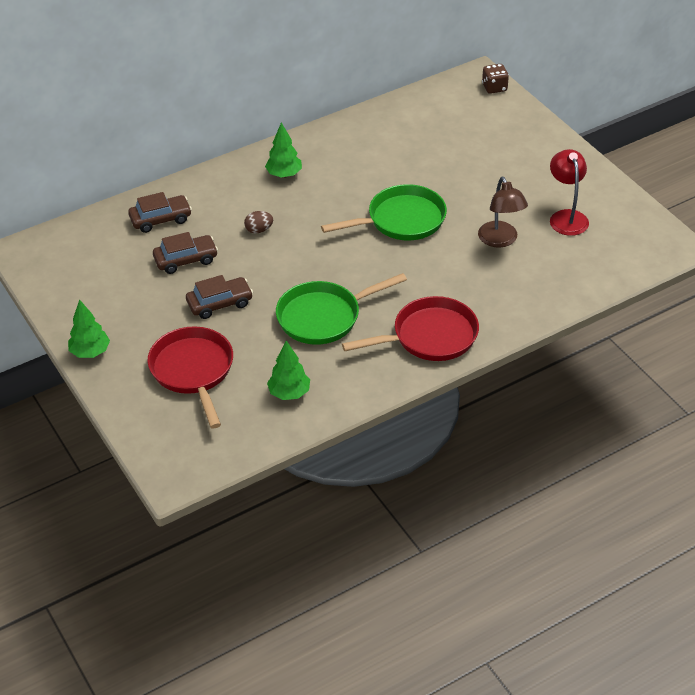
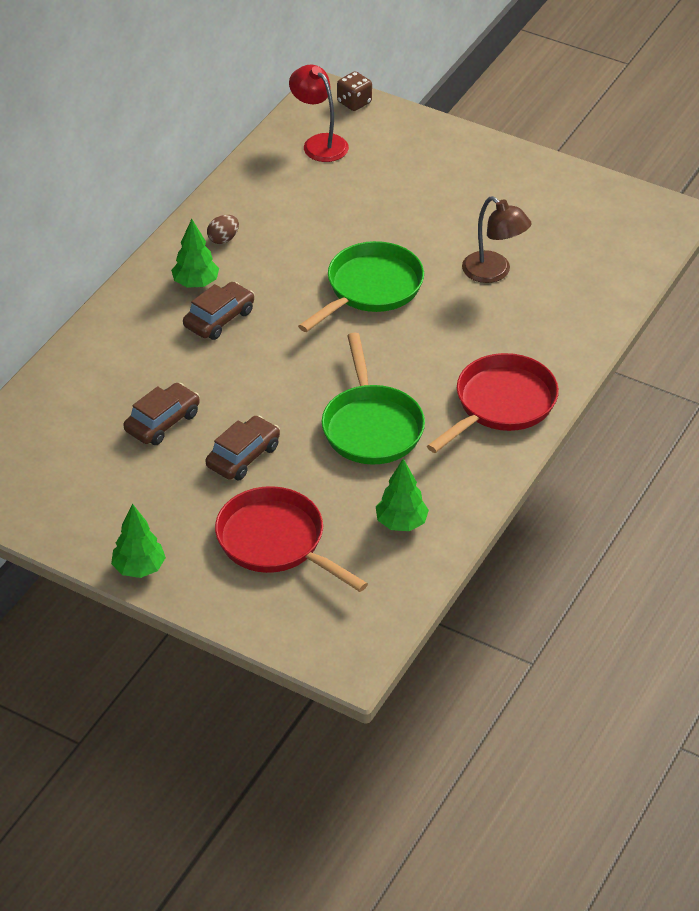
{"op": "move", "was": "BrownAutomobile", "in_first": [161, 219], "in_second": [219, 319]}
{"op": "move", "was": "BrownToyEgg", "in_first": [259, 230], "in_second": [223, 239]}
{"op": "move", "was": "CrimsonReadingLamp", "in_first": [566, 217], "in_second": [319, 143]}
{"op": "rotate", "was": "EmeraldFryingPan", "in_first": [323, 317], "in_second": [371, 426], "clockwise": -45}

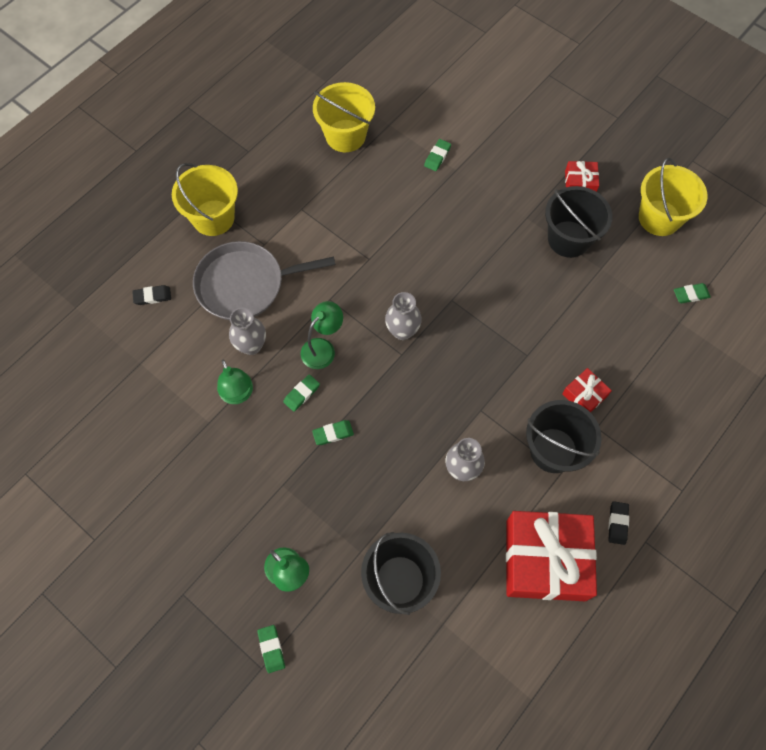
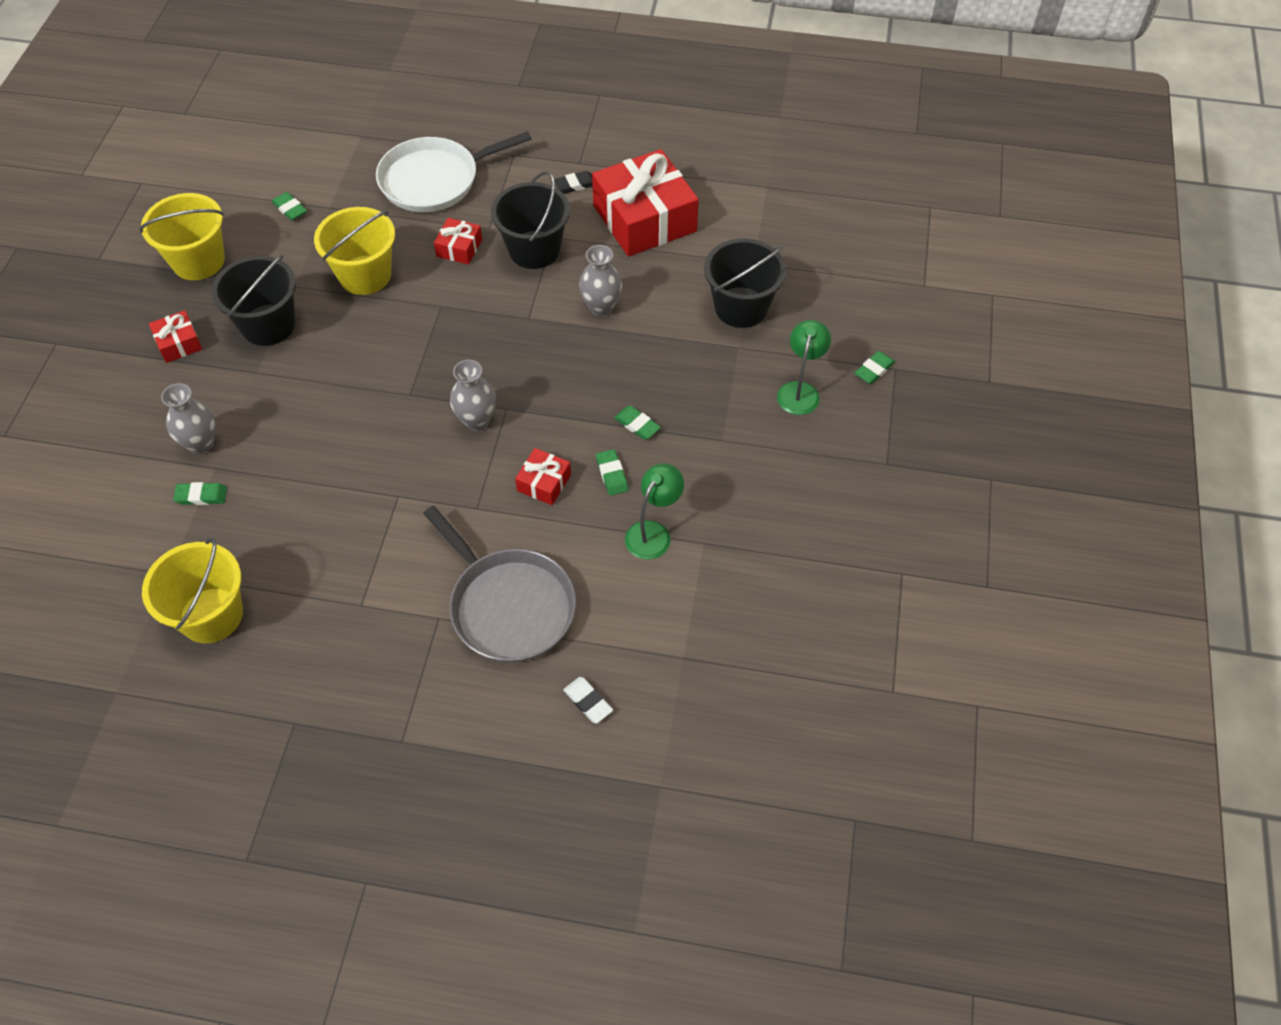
{"op": "insert", "now": "PureWhiteFryingPan", "in_second": [434, 180]}
{"op": "move", "was": "BrightYellowSandBucket", "in_first": [213, 218], "in_second": [365, 275]}
{"op": "move", "was": "GreyVase", "in_first": [251, 346], "in_second": [201, 444]}
{"op": "replace", "was": "EmeraldReadingLamp", "now": "CrimsonGift", "in_first": [323, 348], "in_second": [544, 483]}
{"op": "recolor", "was": "JetBlackPencilEraser", "now": "PureWhitePencilEraser", "in_first": [152, 296], "in_second": [588, 701]}
{"op": "rotate", "was": "EmeraldPencilEraser", "in_first": [301, 394], "in_second": [612, 474], "clockwise": 60}

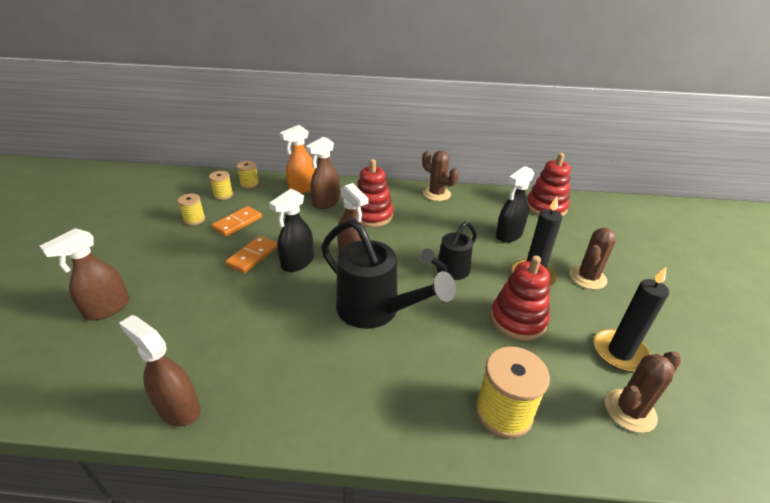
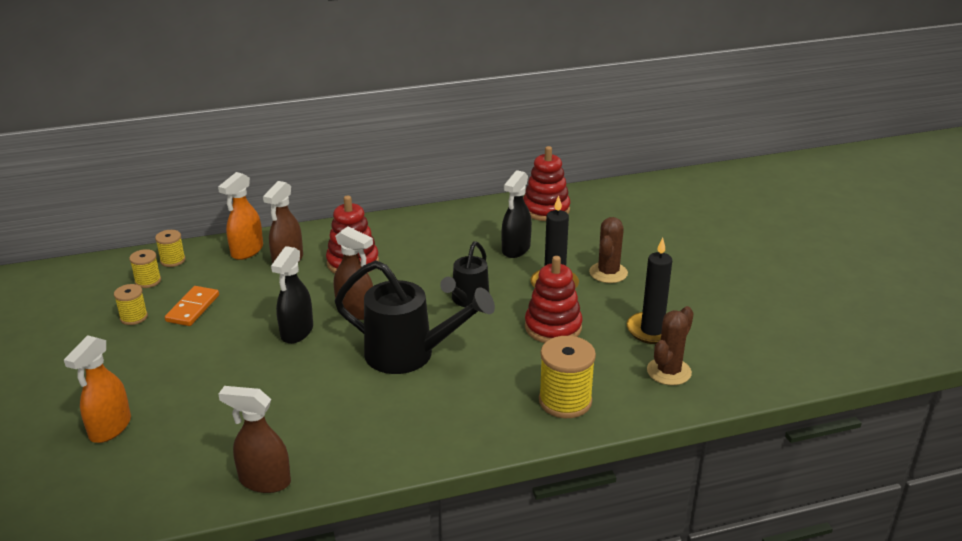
{"op": "delete", "was": "OrangeColouredDominoTile", "in_first": [252, 256]}
{"op": "delete", "was": "BrownCactus", "in_first": [436, 194]}
{"op": "recolor", "was": "BrownSprayer", "now": "OrangeColouredSprayer", "in_first": [107, 308], "in_second": [110, 428]}

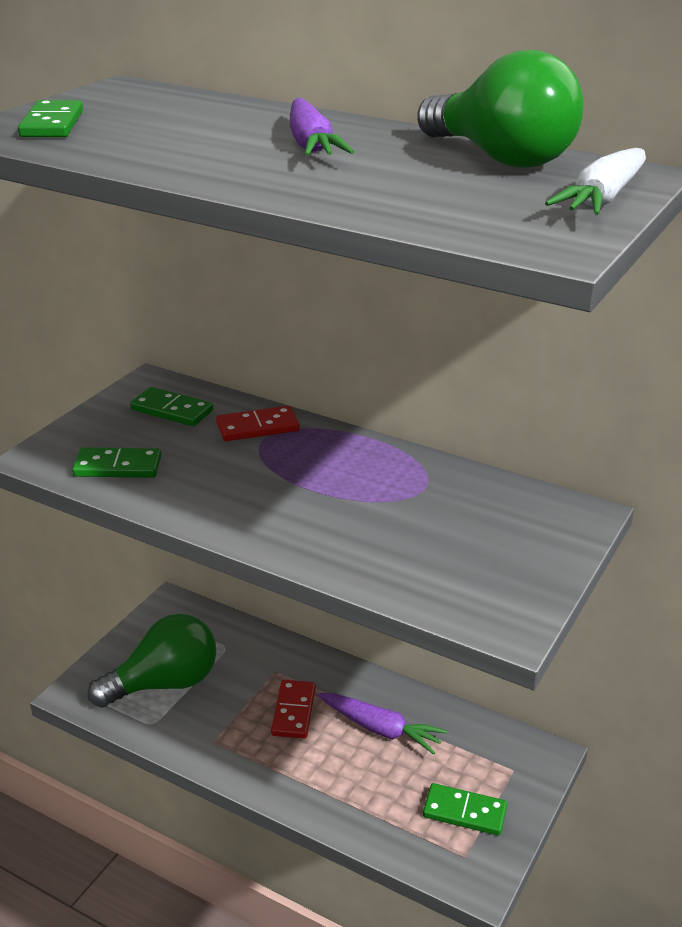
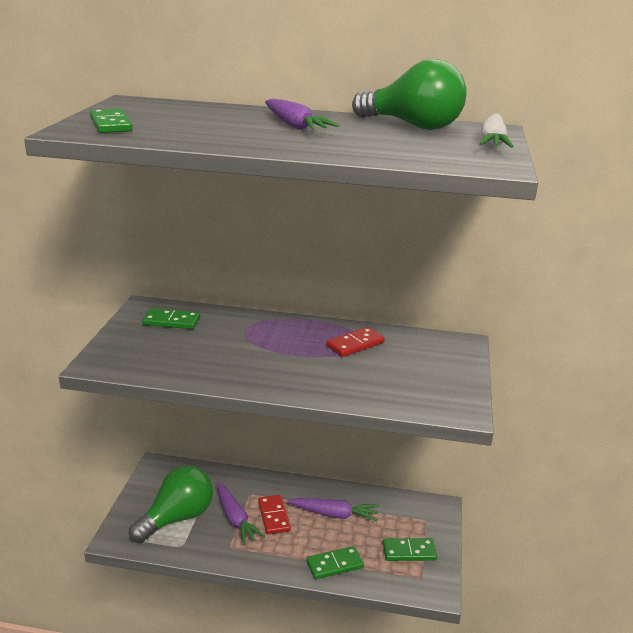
{"op": "insert", "now": "PurpleToyCarrot", "in_second": [235, 519]}
{"op": "move", "was": "EmeraldDominoTile", "in_first": [118, 466], "in_second": [334, 564]}
{"op": "move", "was": "CrimsonDominoTile", "in_first": [257, 427], "in_second": [355, 344]}

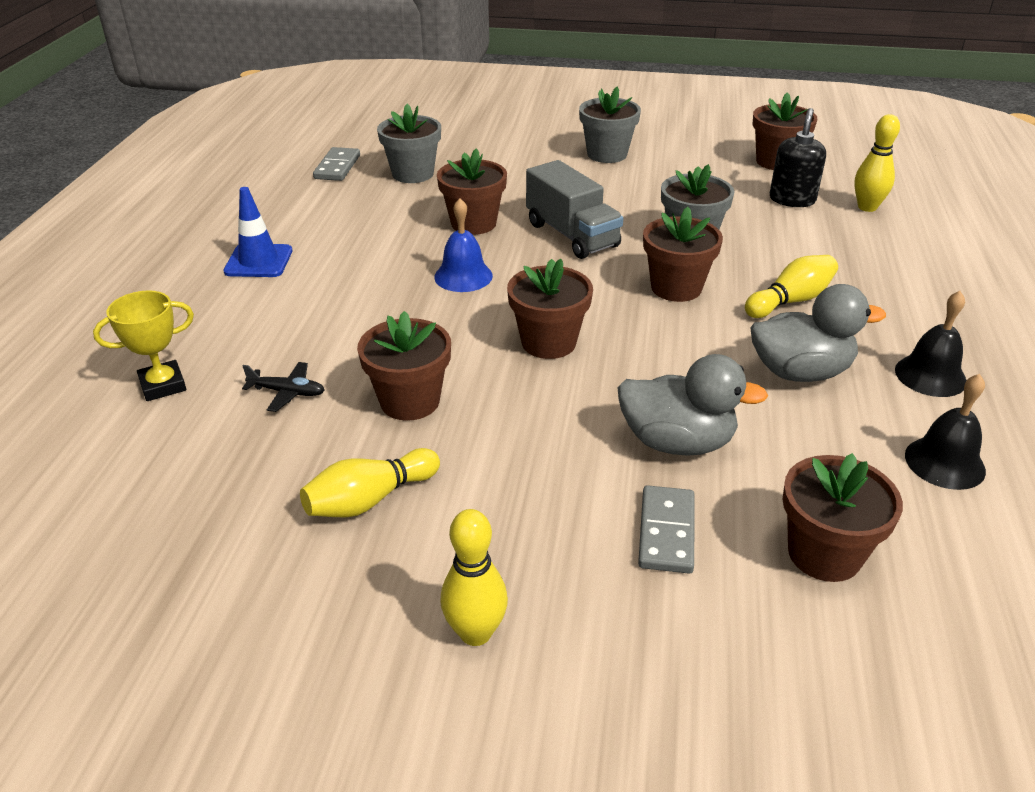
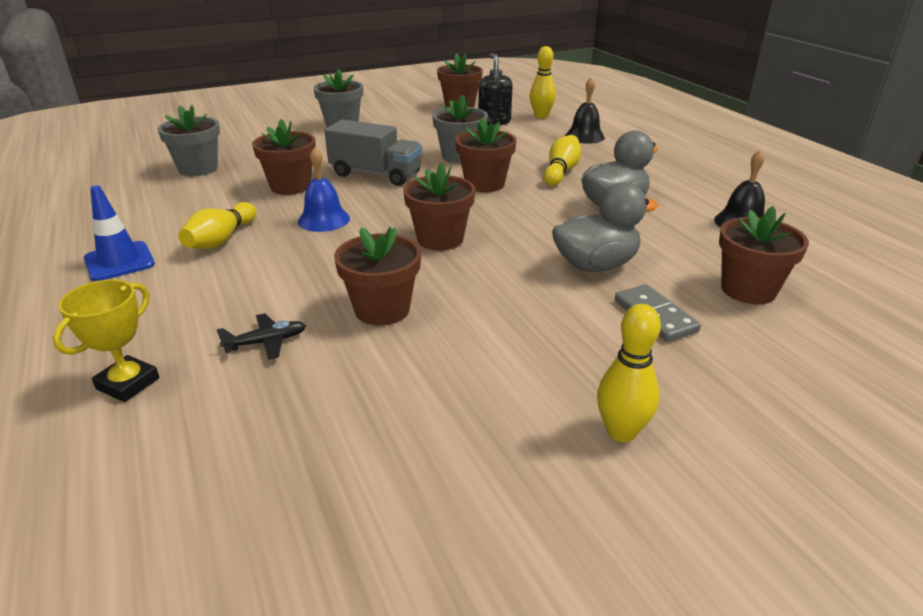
{"op": "delete", "was": "GreyDominoTile", "in_first": [337, 167]}
{"op": "move", "was": "BrightYellowTenpin", "in_first": [370, 500], "in_second": [221, 240]}
{"op": "move", "was": "JetBlackBell", "in_first": [930, 375], "in_second": [584, 136]}

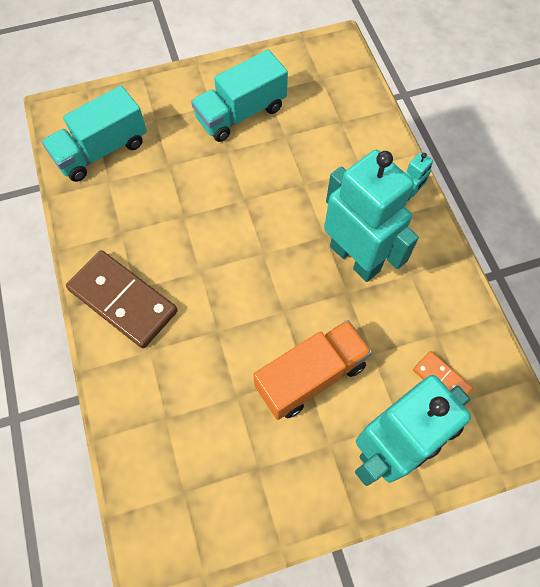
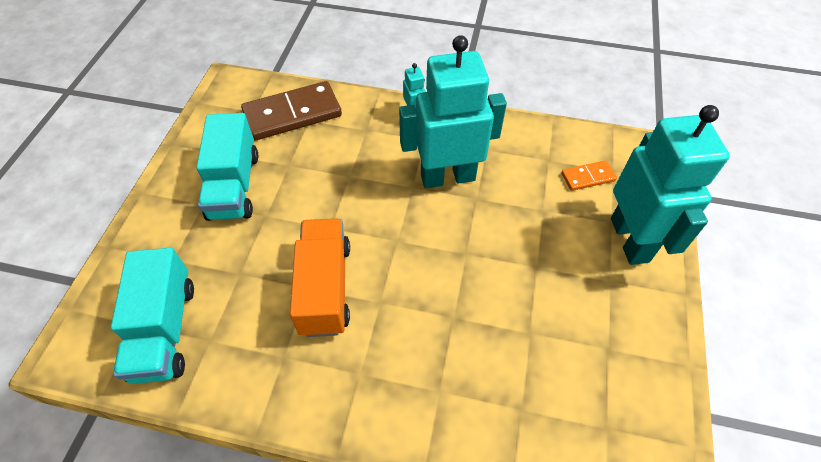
{"op": "move", "was": "BrownDominoTile", "in_first": [123, 300], "in_second": [292, 114]}
{"op": "move", "was": "OrangeColouredLorry", "in_first": [310, 376], "in_second": [325, 288]}

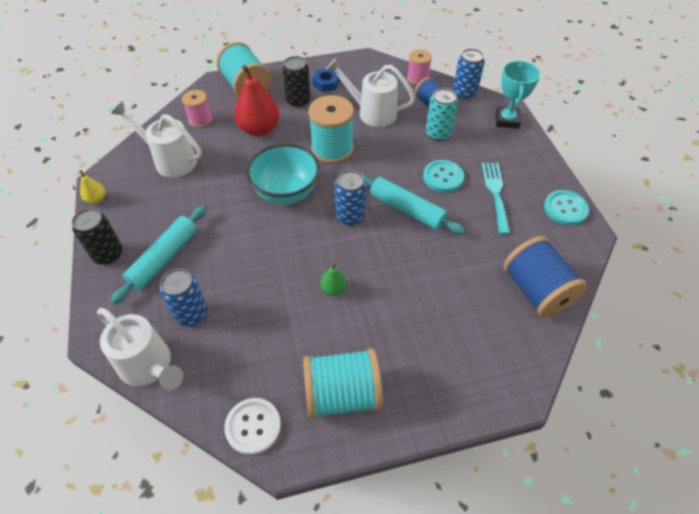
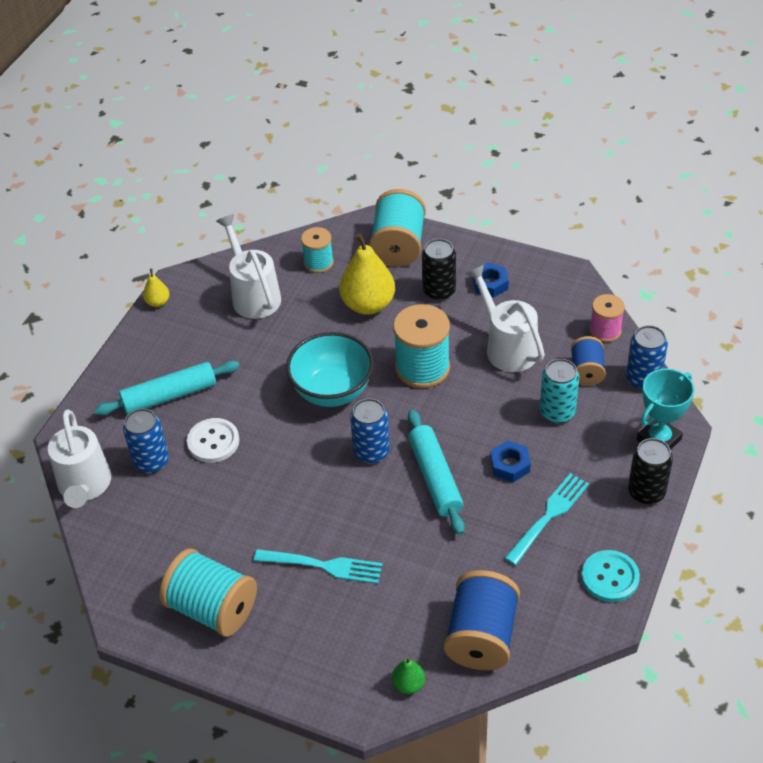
{"op": "insert", "now": "TealFork", "in_second": [322, 566]}
{"op": "move", "was": "JetBlackCan", "in_first": [108, 254], "in_second": [646, 492]}
{"op": "move", "was": "PureWhiteShirtButton", "in_first": [253, 426], "in_second": [213, 442]}
{"op": "move", "was": "EmeraldPear", "in_first": [333, 289], "in_second": [408, 684]}
{"op": "replace", "was": "TealShirtButton", "now": "RoyalBlueHexNut", "in_first": [443, 177], "in_second": [510, 465]}
{"op": "recolor", "was": "RosySpool", "now": "TealSpool", "in_first": [200, 120], "in_second": [318, 262]}
{"op": "recolor", "was": "CrimsonPear", "now": "BrightYellowPear", "in_first": [259, 129], "in_second": [368, 304]}

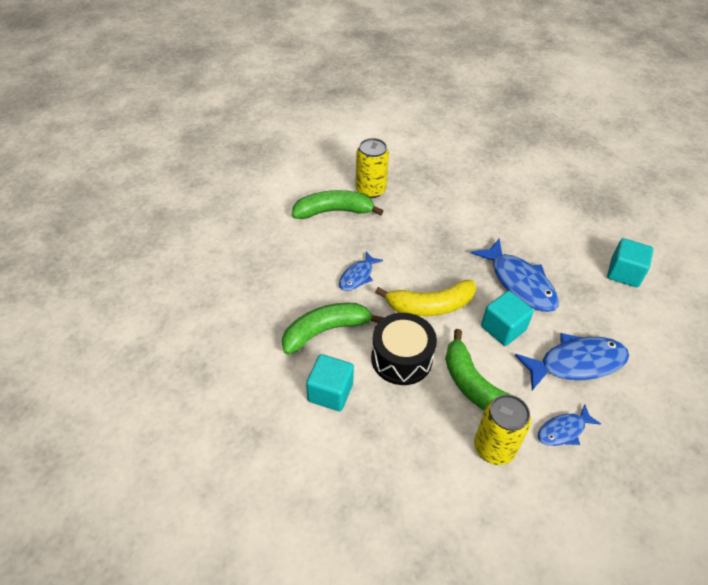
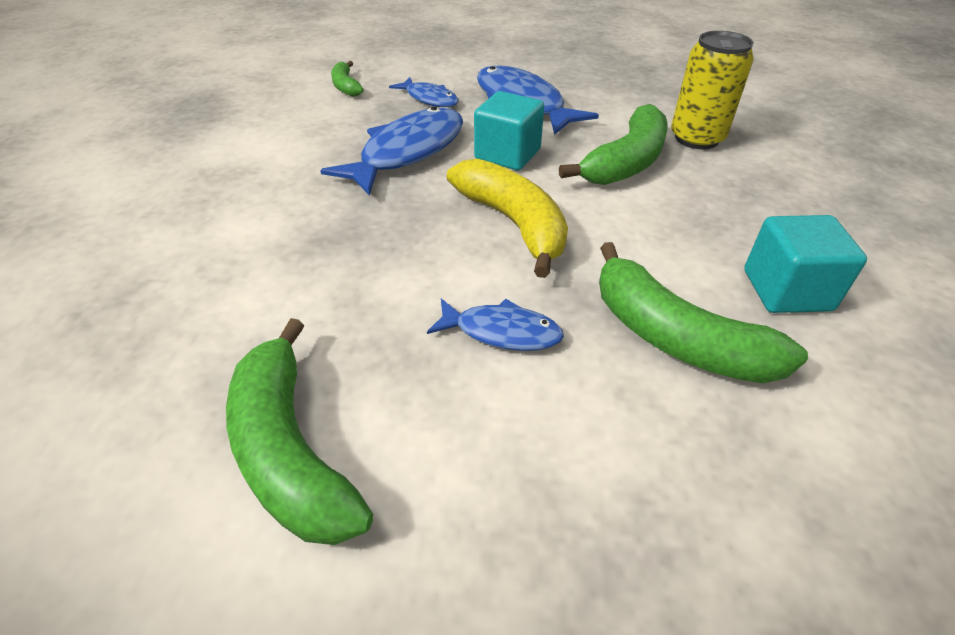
{"op": "delete", "was": "BrightYellowCan", "in_first": [370, 190]}
{"op": "delete", "was": "JetBlackDrum", "in_first": [401, 358]}
{"op": "move", "was": "RoyalBlueFishFigure", "in_first": [563, 430], "in_second": [429, 99]}
{"op": "replace", "was": "TealSolidCube", "now": "EmeraldBananaFruit", "in_first": [624, 273], "in_second": [346, 86]}

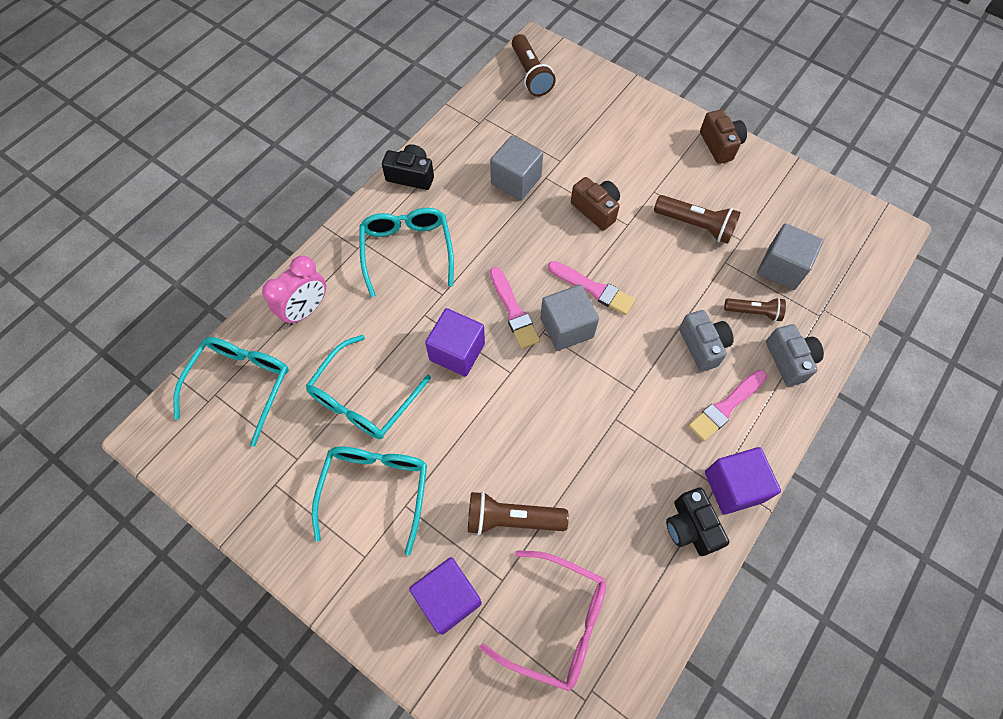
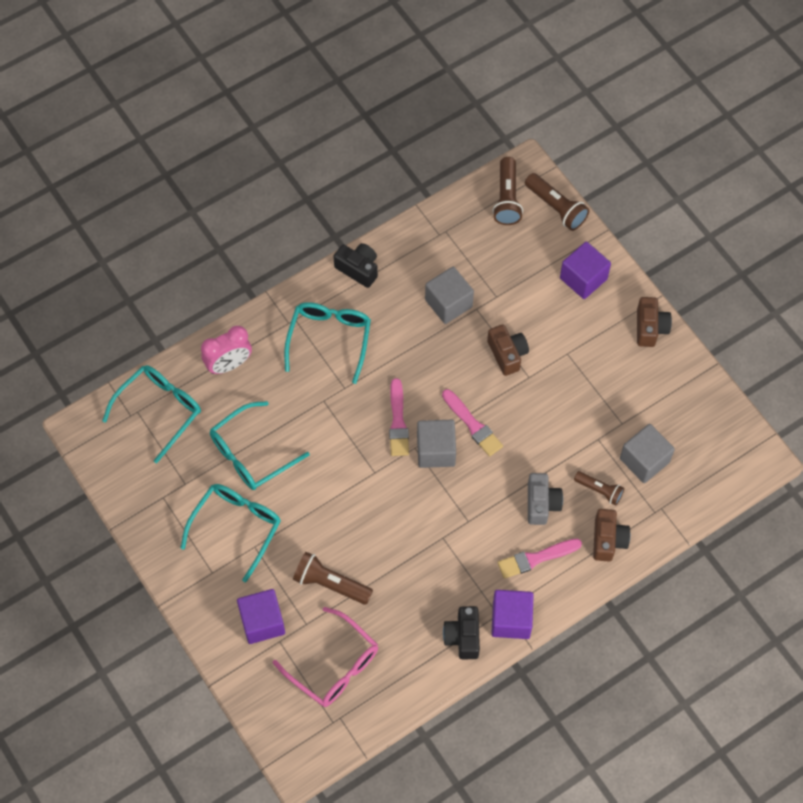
{"op": "move", "was": "PurpleSolidCube", "in_first": [457, 352], "in_second": [583, 278]}
{"op": "move", "was": "BrownPocketTorch", "in_first": [696, 225], "in_second": [556, 208]}
{"op": "recolor", "was": "GreyCompactCamera", "now": "BrownCompactCamera", "in_first": [789, 360], "in_second": [608, 540]}

